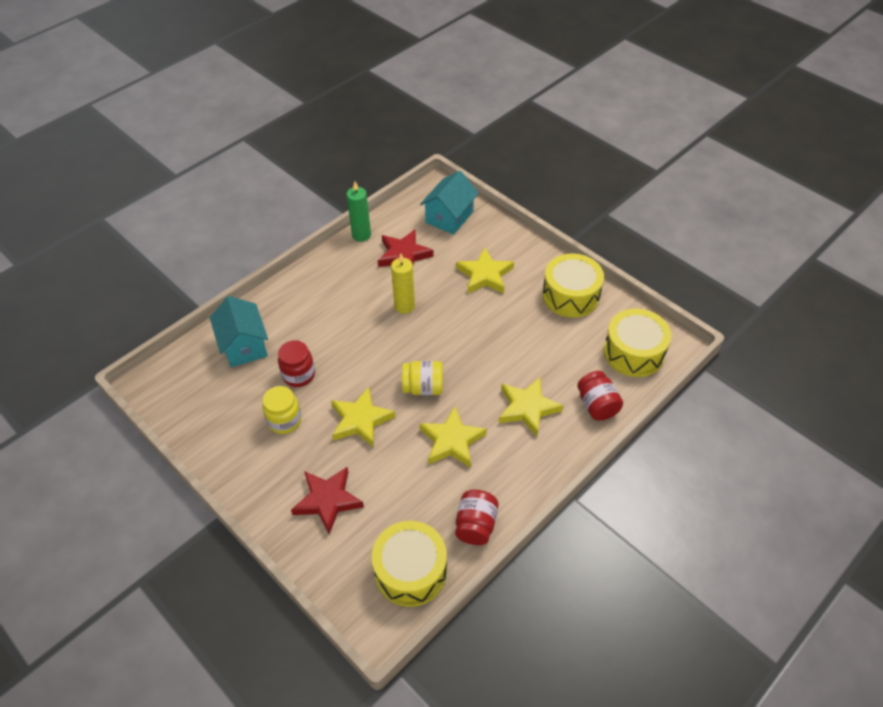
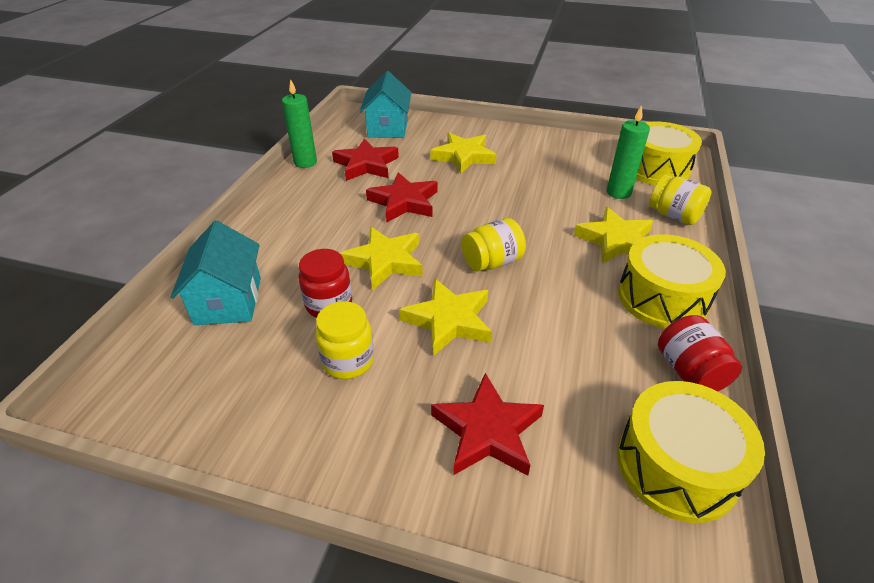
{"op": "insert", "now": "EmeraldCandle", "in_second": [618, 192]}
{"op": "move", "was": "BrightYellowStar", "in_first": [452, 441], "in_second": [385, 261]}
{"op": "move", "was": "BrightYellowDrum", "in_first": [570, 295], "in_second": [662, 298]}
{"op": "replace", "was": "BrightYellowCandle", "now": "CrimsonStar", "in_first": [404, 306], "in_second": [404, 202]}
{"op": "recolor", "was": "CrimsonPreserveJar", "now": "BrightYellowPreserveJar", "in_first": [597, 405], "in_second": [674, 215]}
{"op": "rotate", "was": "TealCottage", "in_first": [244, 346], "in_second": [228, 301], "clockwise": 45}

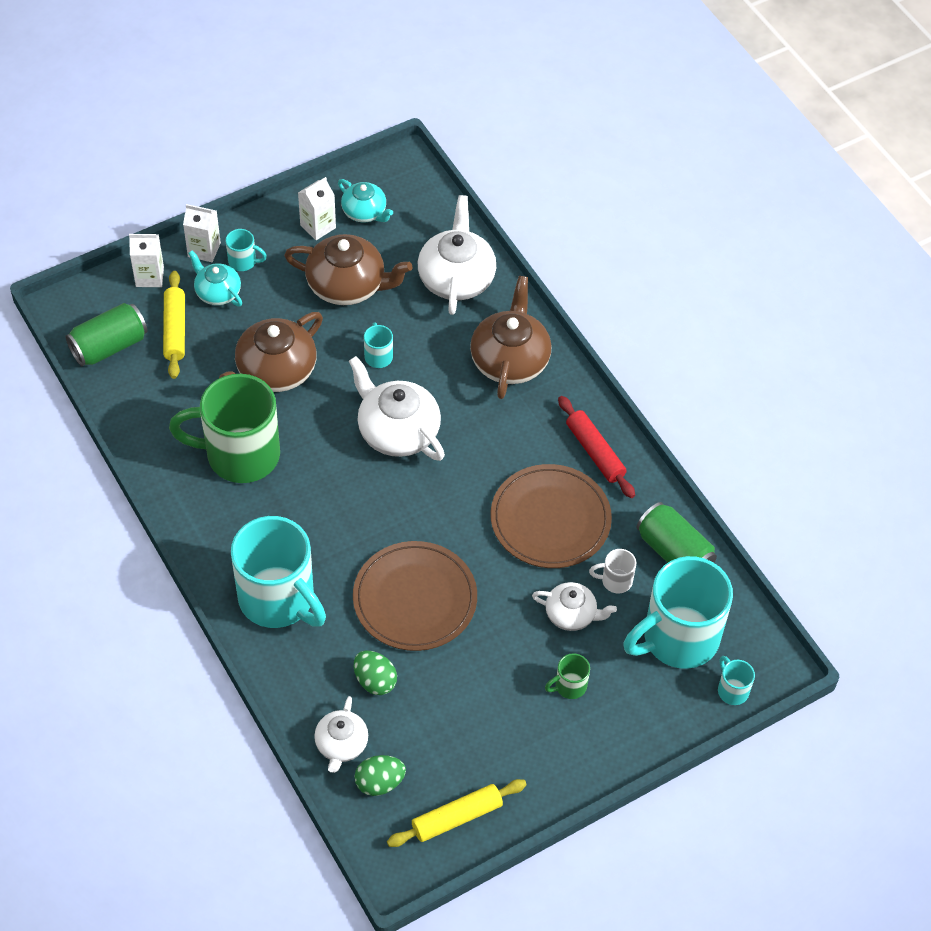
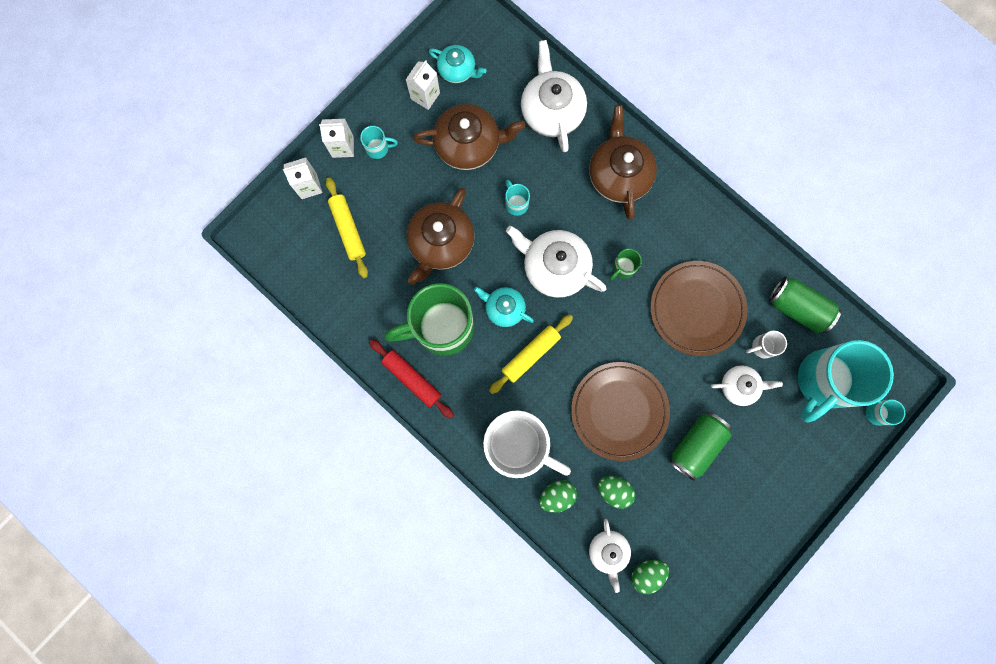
{"op": "insert", "now": "EmeraldToyEgg", "in_second": [557, 495]}
{"op": "move", "was": "EmeraldCan", "in_first": [109, 346], "in_second": [696, 445]}
{"op": "move", "was": "TealTeapot", "in_first": [217, 292], "in_second": [504, 308]}
{"op": "move", "was": "BrightYellowPastryRoller", "in_first": [456, 817], "in_second": [530, 354]}
{"op": "move", "was": "EmeraldTeaMug", "in_first": [569, 686], "in_second": [623, 268]}
{"op": "move", "was": "CrimsonPastryRoller", "in_first": [595, 452], "in_second": [412, 379]}
{"op": "recolor", "was": "TealTeaMug", "now": "PureWhiteTeaMug", "in_first": [278, 599], "in_second": [517, 445]}

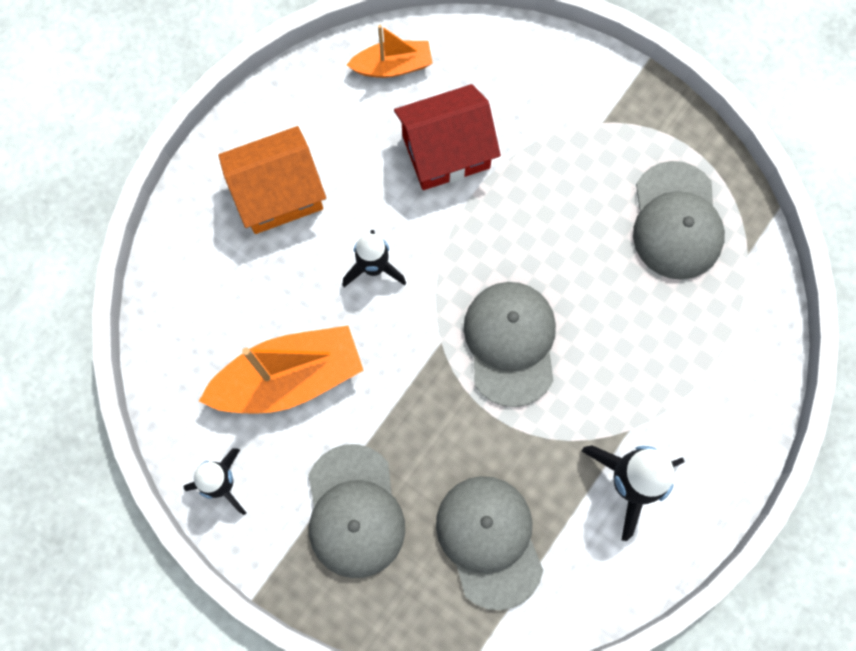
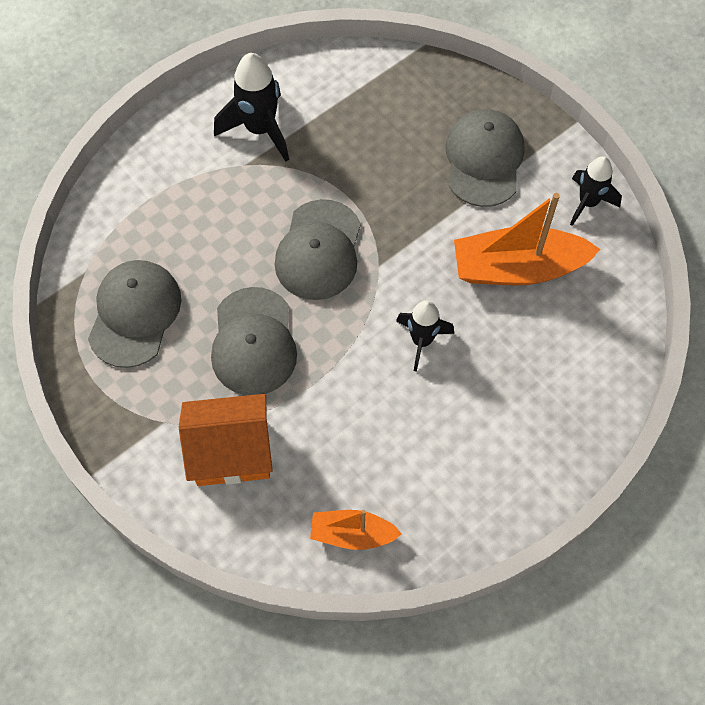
{"op": "delete", "was": "CrimsonCottage", "in_first": [446, 151]}
{"op": "move", "was": "OrangeColouredCottage", "in_first": [278, 194], "in_second": [231, 452]}
{"op": "move", "was": "GreyPeakedCap", "in_first": [489, 540], "in_second": [253, 342]}

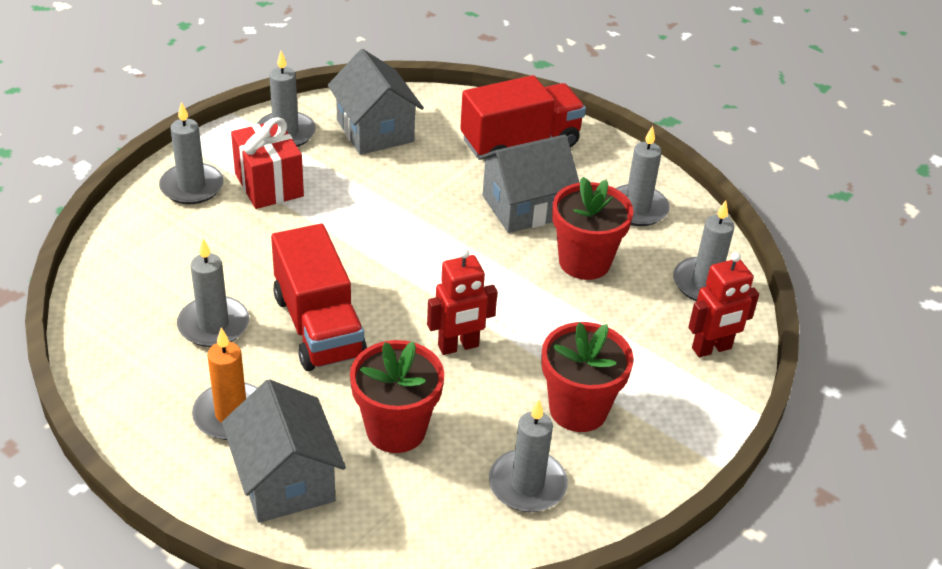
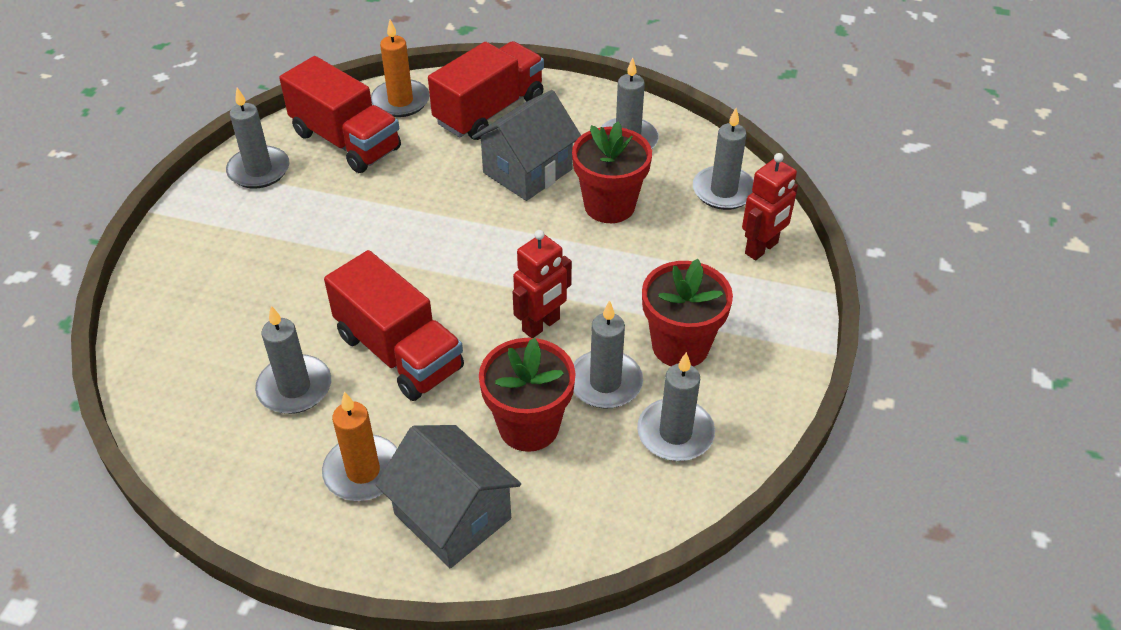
{"op": "delete", "was": "CrimsonGift", "in_first": [269, 185]}
{"op": "insert", "now": "OrangeColouredCandle", "in_second": [400, 101]}
{"op": "move", "was": "GreyCandle", "in_first": [192, 187], "in_second": [605, 382]}
{"op": "replace", "was": "GreyCottage", "now": "CrimsonLorry", "in_first": [375, 131], "in_second": [346, 141]}

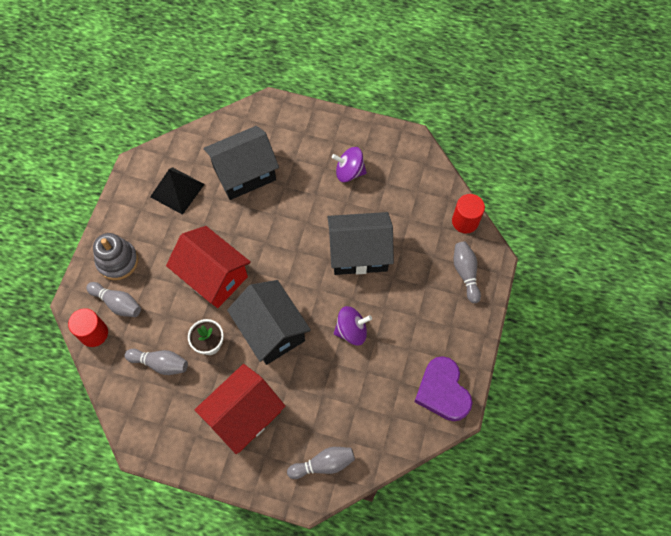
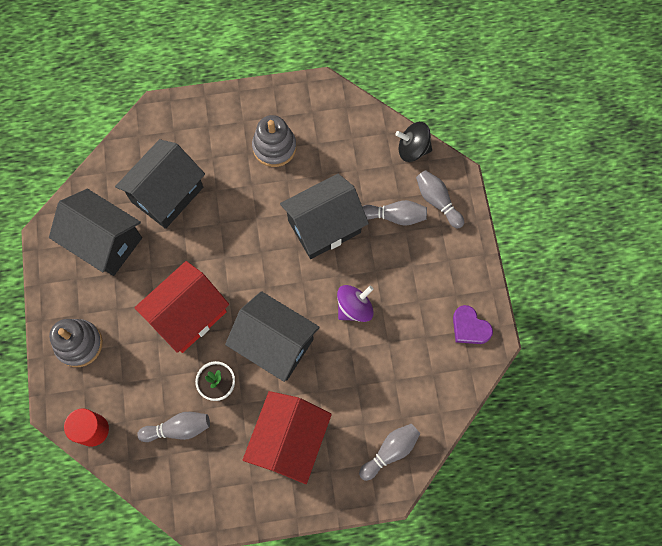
{"op": "move", "was": "GreyTenpin", "in_first": [117, 303], "in_second": [395, 216]}
{"op": "replace", "was": "JetBlackPyramidShape", "now": "JetBlackCottage", "in_first": [177, 190], "in_second": [105, 242]}
{"op": "replace", "was": "PurpleSpinningTop", "now": "GreyRingStacker", "in_first": [349, 172], "in_second": [274, 147]}
{"op": "replace", "was": "CrimsonCylinder", "now": "JetBlackSpinningTop", "in_first": [465, 221], "in_second": [412, 149]}
{"op": "rotate", "was": "CrimsonCottage", "in_first": [213, 276], "in_second": [188, 315], "clockwise": -60}
{"op": "resize", "was": "PurpleLoveHeart", "in_first": [442, 391], "in_second": [469, 327], "ratio": 0.64}

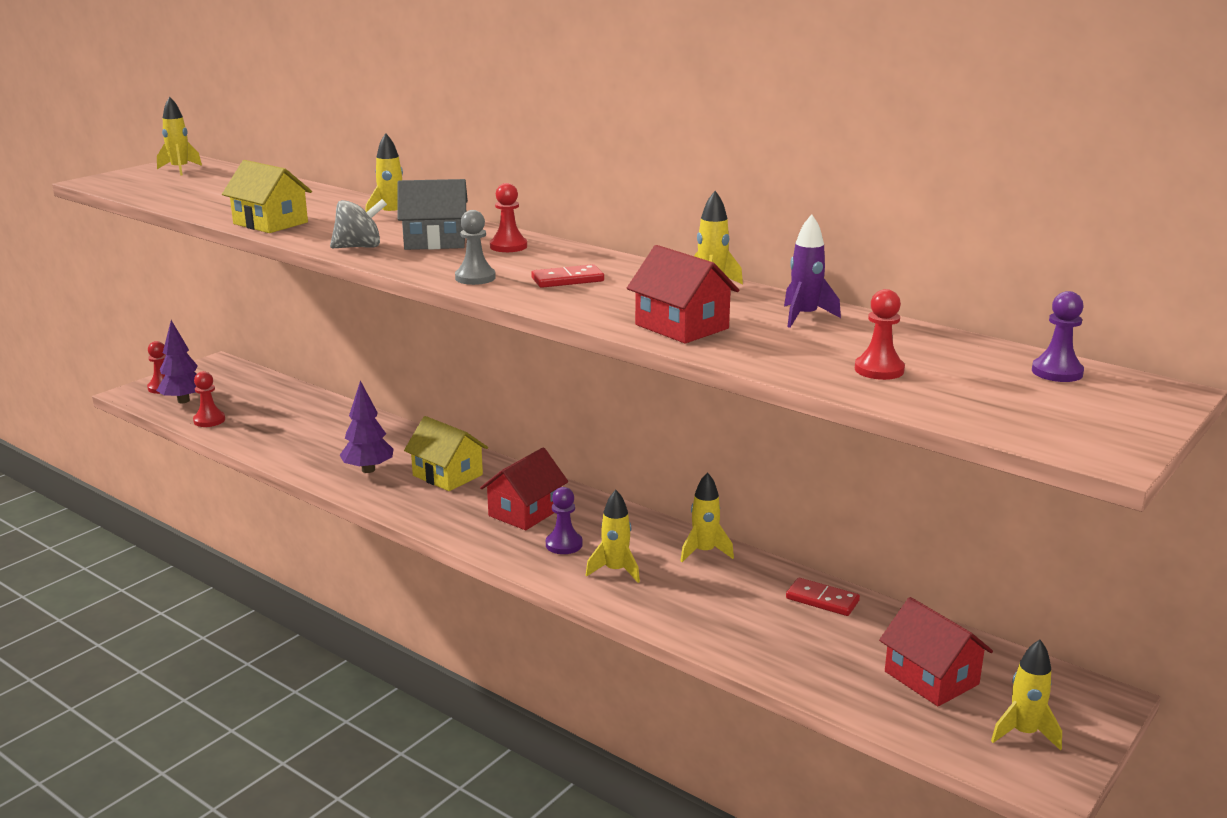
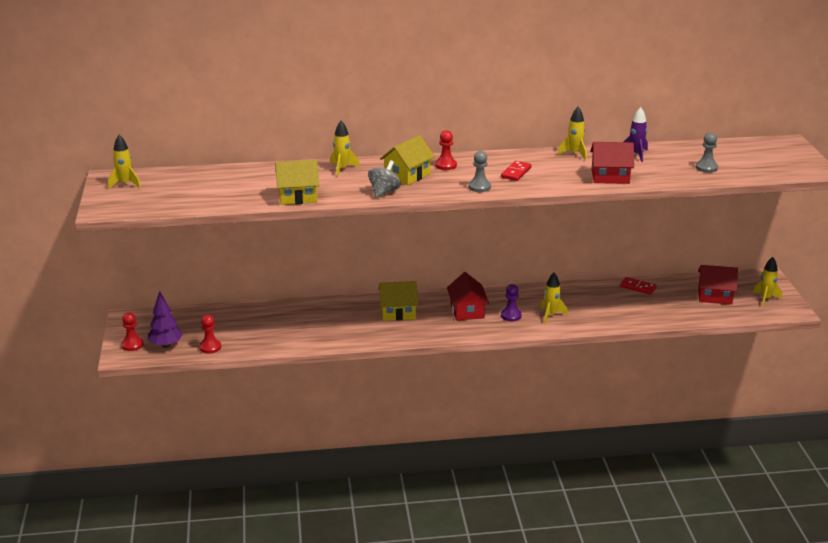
{"op": "delete", "was": "PurpleFirTree", "in_first": [368, 470]}
{"op": "delete", "was": "BrightYellowSpaceship", "in_first": [704, 552]}
{"op": "delete", "was": "PurpleGamePawn", "in_first": [1057, 372]}
{"op": "recolor", "was": "GreyCottage", "now": "BrightYellowCottage", "in_first": [435, 241], "in_second": [407, 175]}
{"op": "recolor", "was": "CrimsonGamePawn", "now": "GreyGamePawn", "in_first": [879, 370], "in_second": [706, 168]}
{"op": "rotate", "was": "CrimsonDominoTile", "in_first": [822, 600], "in_second": [638, 287], "clockwise": 45}

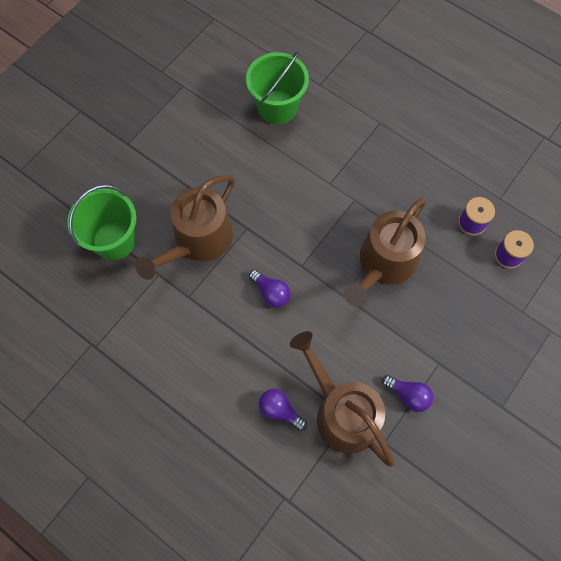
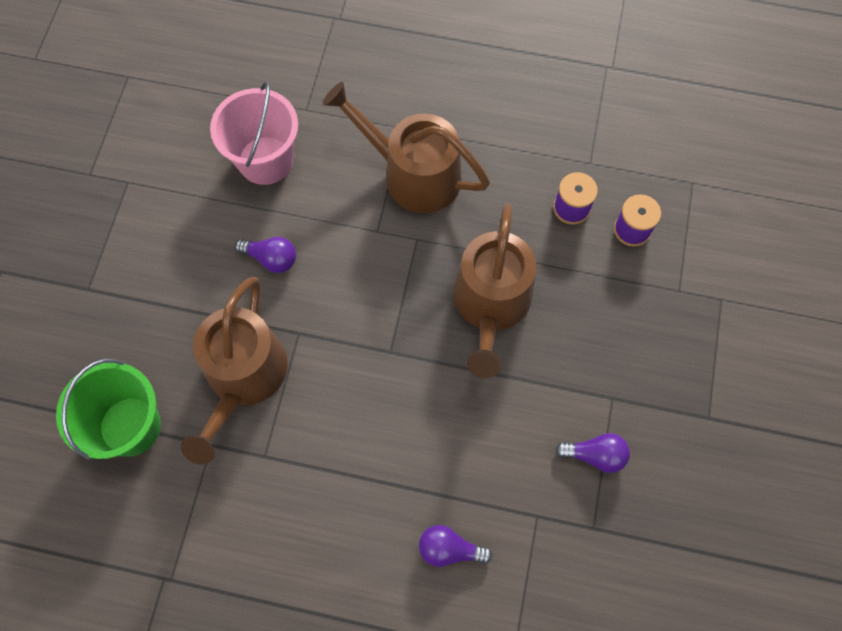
{"op": "move", "was": "PurpleBulb", "in_first": [271, 292], "in_second": [271, 259]}
{"op": "move", "was": "BrownWateringCan", "in_first": [342, 412], "in_second": [413, 174]}
{"op": "recolor", "was": "EmeraldSandBucket", "now": "RosySandBucket", "in_first": [277, 107], "in_second": [265, 160]}

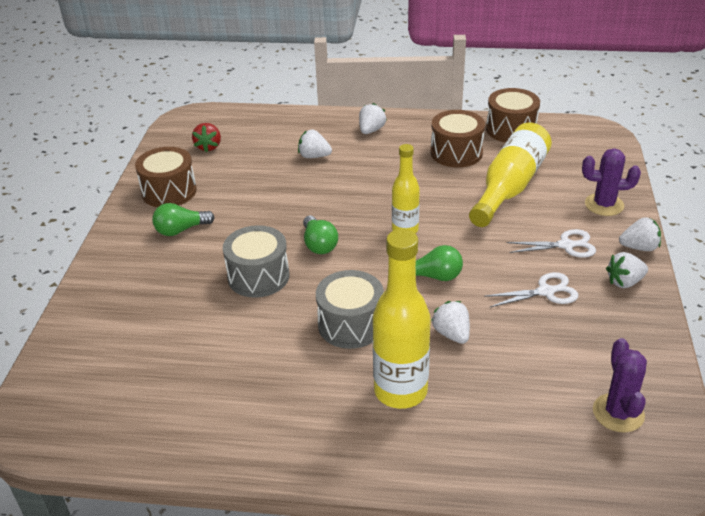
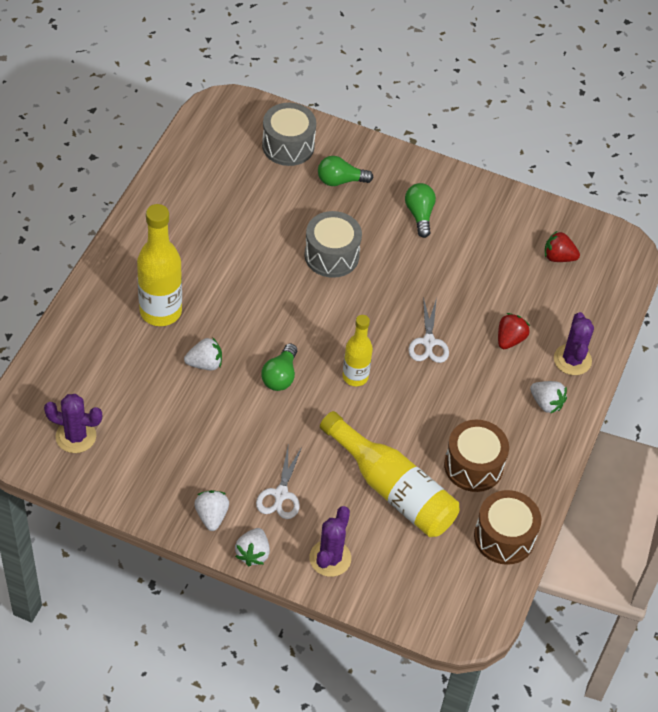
{"op": "delete", "was": "BrownDrum", "in_first": [169, 191]}
{"op": "insert", "now": "PurpleCactus", "in_second": [572, 360]}
{"op": "move", "was": "EmeraldBulb", "in_first": [319, 244], "in_second": [340, 181]}
{"op": "move", "was": "GreyDrum", "in_first": [351, 324], "in_second": [288, 146]}
{"op": "move", "was": "PureWhiteScissors", "in_first": [546, 291], "in_second": [428, 343]}
{"op": "recolor", "was": "PureWhiteToyStrawberry", "now": "CrimsonToyStrawberry", "in_first": [314, 156], "in_second": [510, 339]}

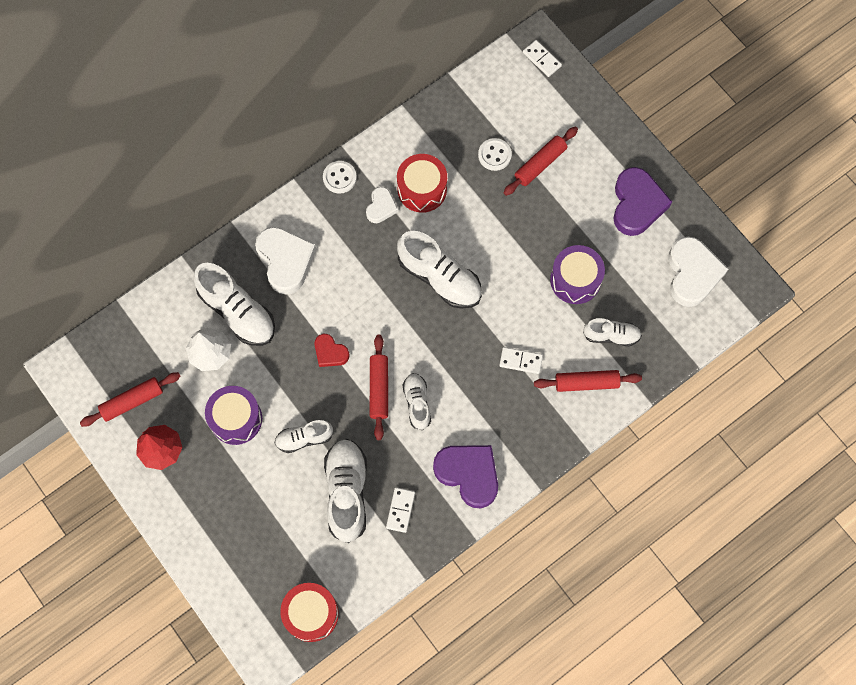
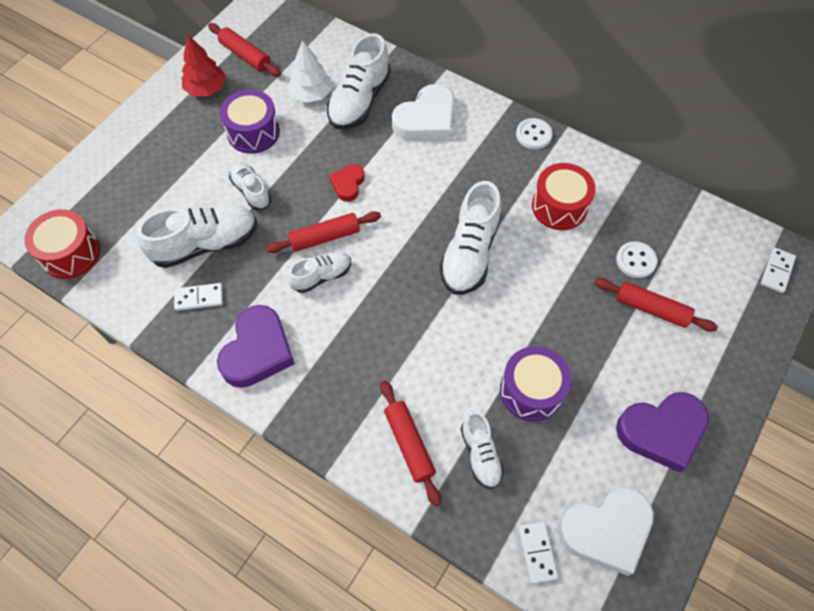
{"op": "delete", "was": "PureWhiteLoveHeart", "in_first": [381, 207]}
{"op": "move", "was": "PureWhiteDominoTile", "in_first": [521, 361], "in_second": [537, 552]}

